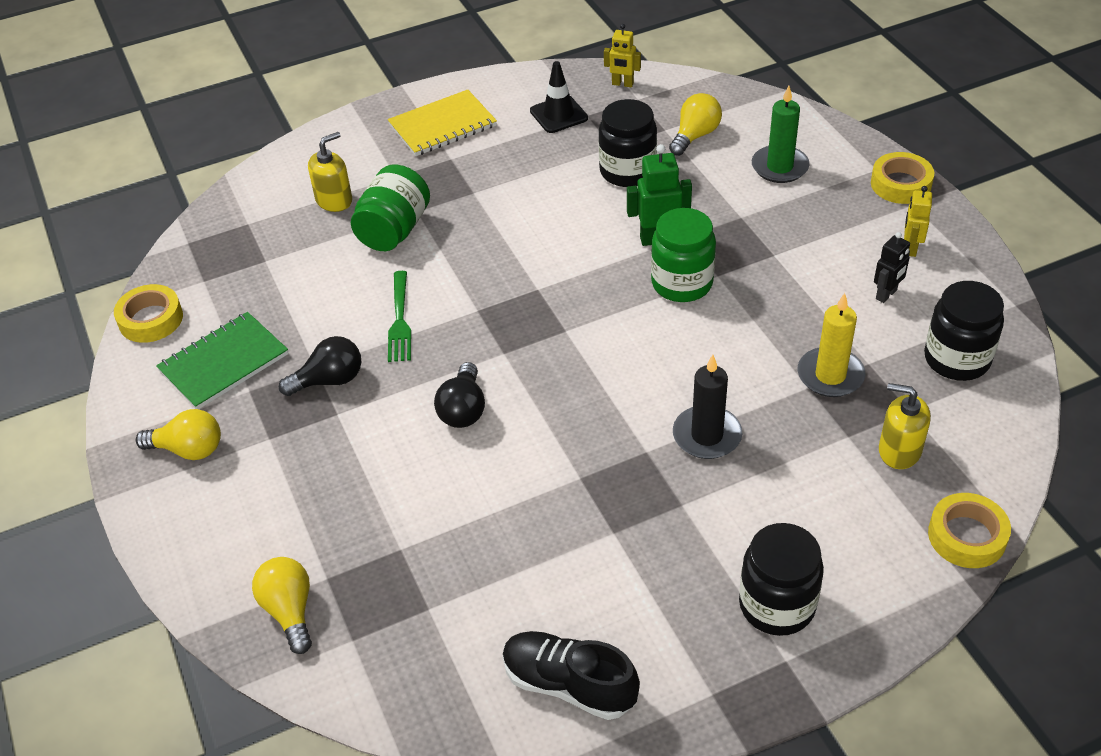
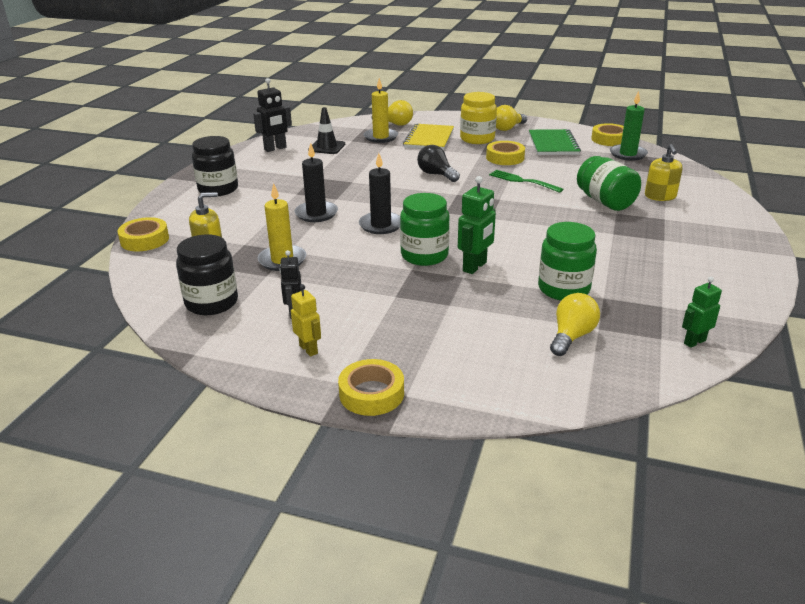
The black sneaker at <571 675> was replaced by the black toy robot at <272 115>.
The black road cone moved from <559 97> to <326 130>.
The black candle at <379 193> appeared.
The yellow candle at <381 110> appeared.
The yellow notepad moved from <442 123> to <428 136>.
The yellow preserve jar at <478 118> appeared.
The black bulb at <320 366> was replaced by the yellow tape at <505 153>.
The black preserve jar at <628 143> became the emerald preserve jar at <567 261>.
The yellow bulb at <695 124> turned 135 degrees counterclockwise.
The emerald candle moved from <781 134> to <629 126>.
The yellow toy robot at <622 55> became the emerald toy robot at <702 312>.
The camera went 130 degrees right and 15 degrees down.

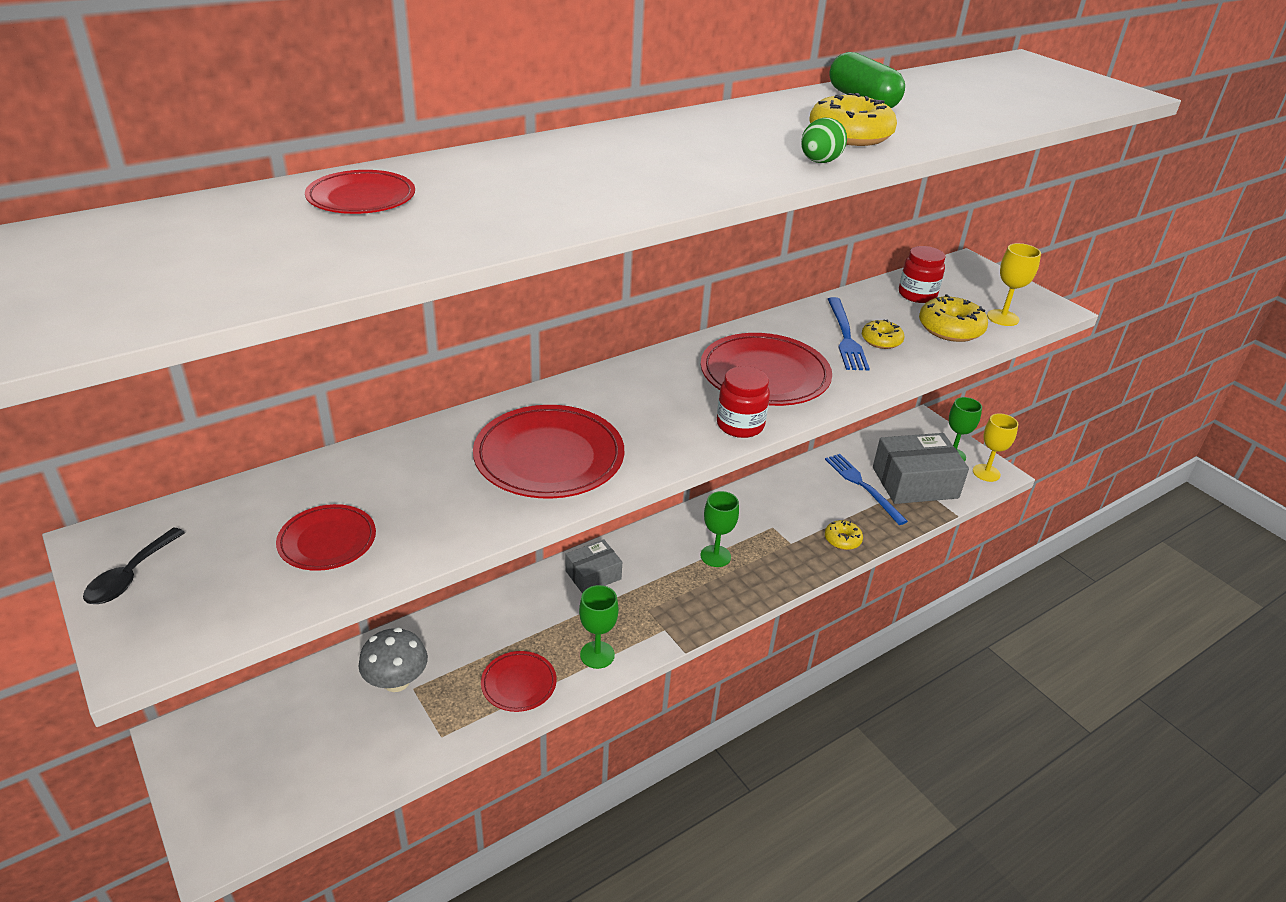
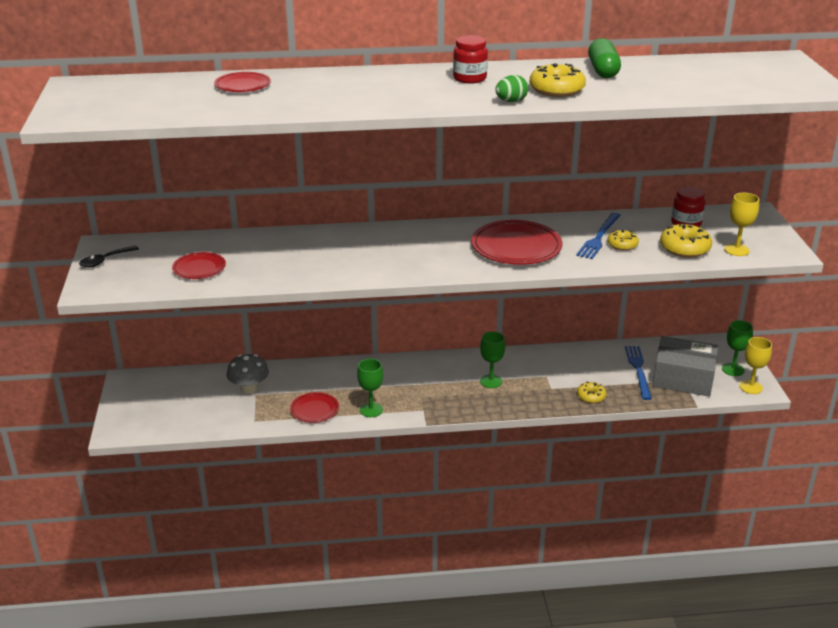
The crimson preserve jar moved from <743 402> to <470 59>.
The crimson plate at <548 451> disappeared.
The grey package at <594 566> disappeared.
The camera went 30 degrees right and 5 degrees down.

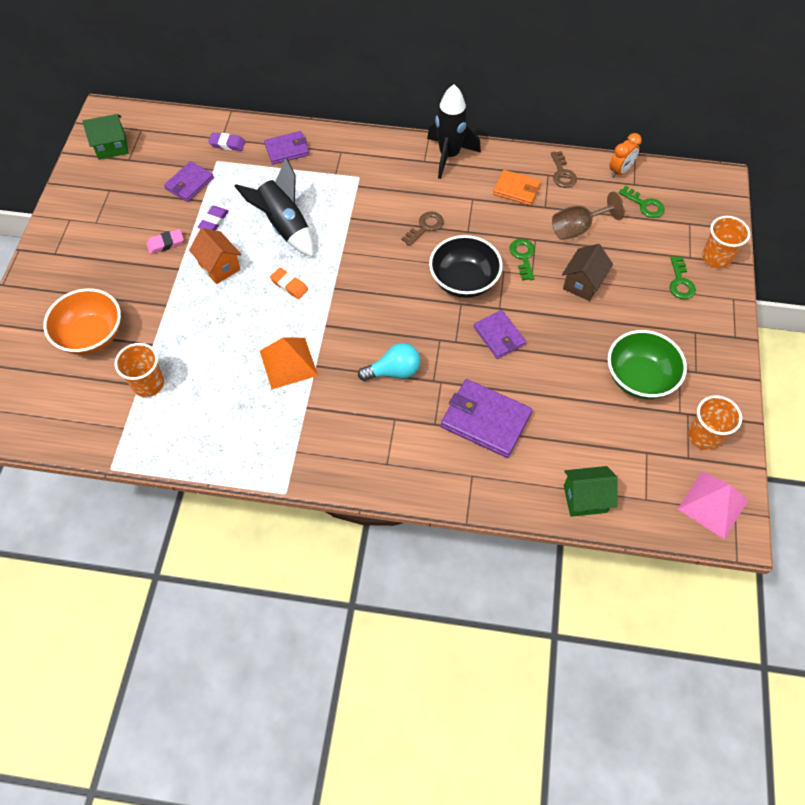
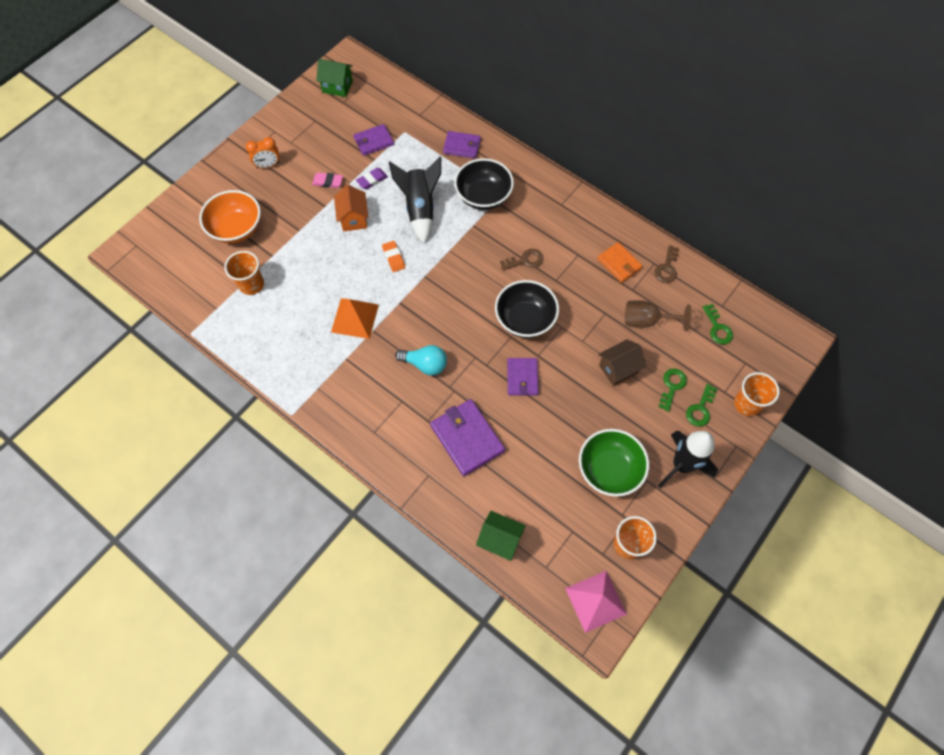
The orange-coloured clock moved from <625 155> to <263 152>.
The black bowl at <484 184> appeared.
The black rocket moved from <454 131> to <688 459>.
The emerald door key moved from <522 259> to <673 390>.
The royal purple eraser at <226 142> disappeared.
The camera went 30 degrees right and 5 degrees up.

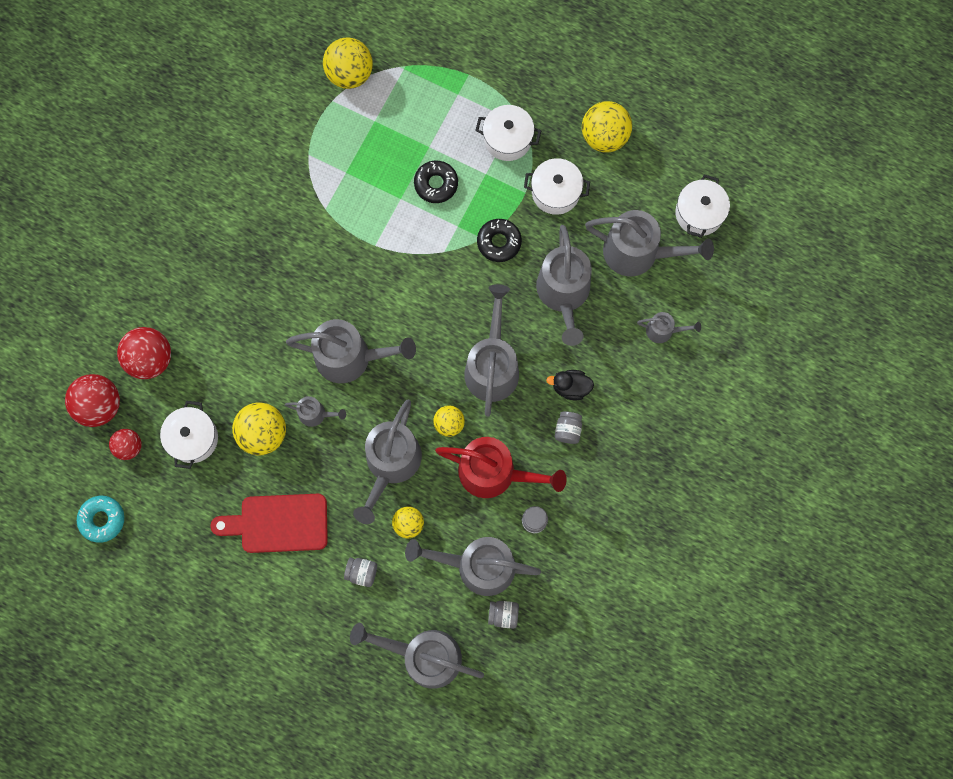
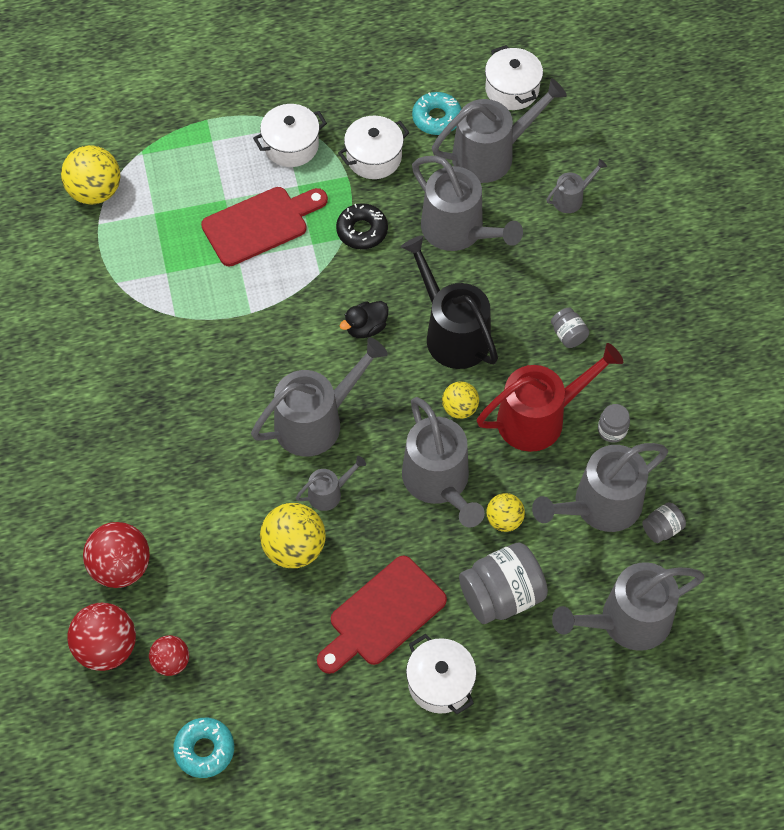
The black glazed donut at <436 182> was replaced by the crimson cutting board at <264 226>.
The black duck moved from <570 385> to <364 319>.
The grey watering pot at <491 350> became the black watering pot at <449 302>.
The white stockpot moved from <189 435> to <441 674>.
The teal glazed donut at <437 113> appeared.
The grey preserve jar at <360 572> changed to 2.03 times the size.
The yellow ball at <607 126> disappeared.
The camera went 40 degrees left and 15 degrees down.

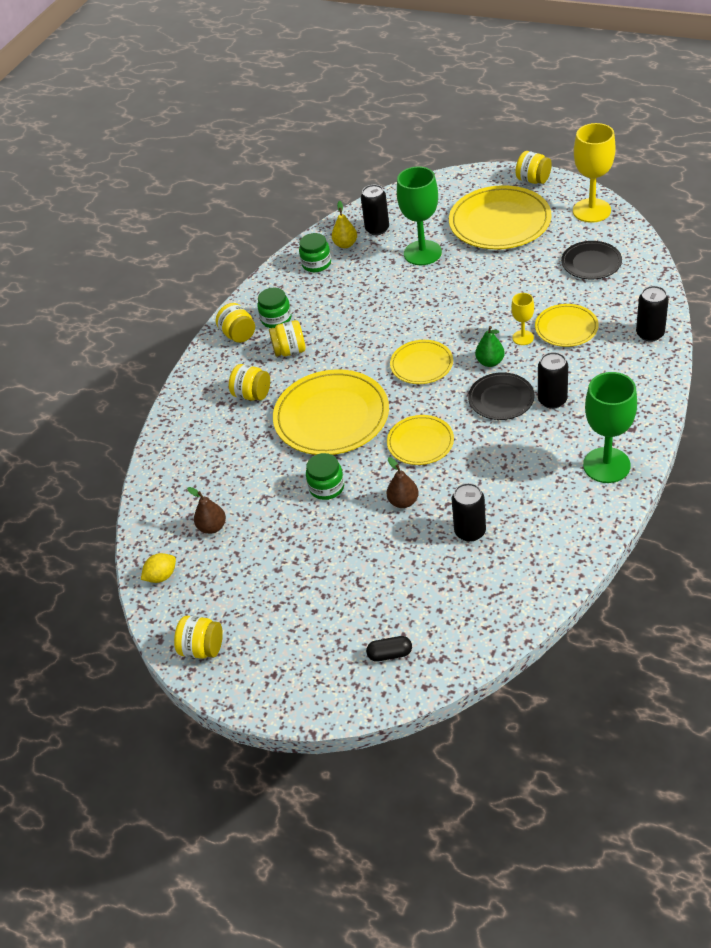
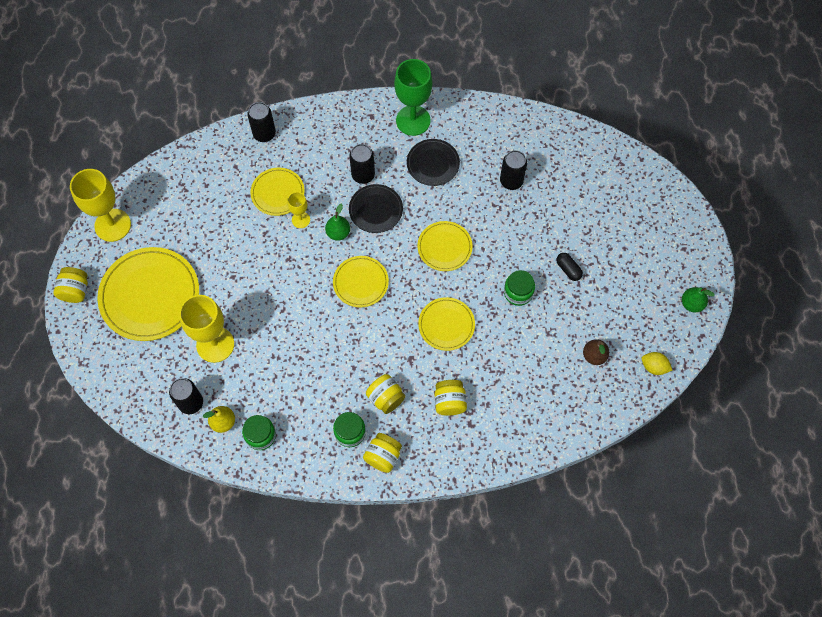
The emerald wine glass at <419 215> became the yellow wine glass at <206 329>.
The black plate moved from <591 260> to <433 162>.
The yellow plate at <331 412> changed to 0.56 times the size.
The black pill moved from <389 649> to <569 267>.
The yellow preserve jar at <198 637> was replaced by the emerald pear fruit at <698 299>.
The brown pear fruit at <403 482> disappeared.
The camera went 125 degrees left and 20 degrees up.

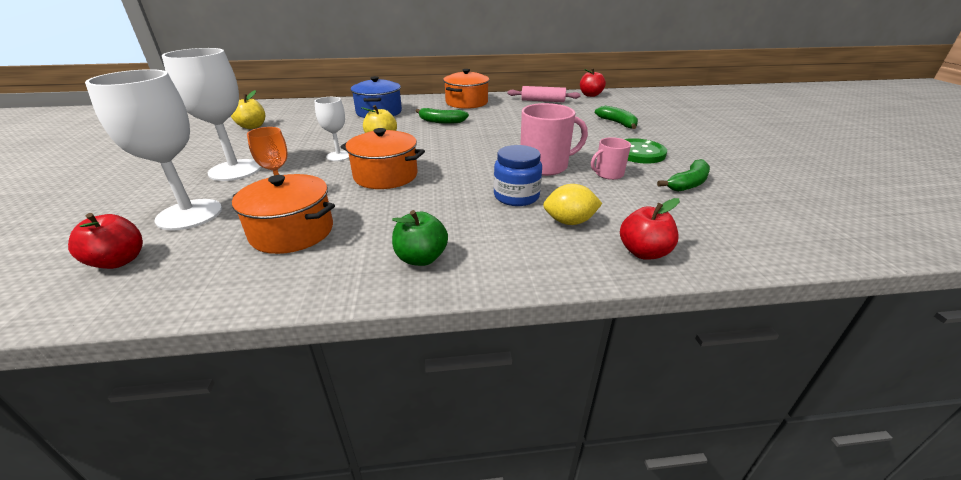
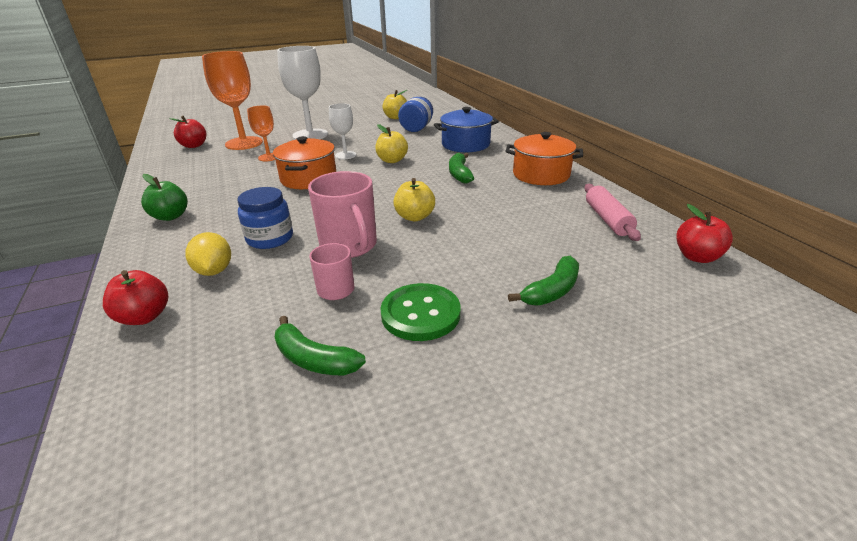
The white wine glass at <153 150> became the orange-coloured wine glass at <232 100>.
The yellow apple at <414 199> appeared.
The cobalt preserve jar at <415 114> appeared.
The orange-coloured stockpot at <283 214> disappeared.
The camera went 75 degrees right and 0 degrees up.

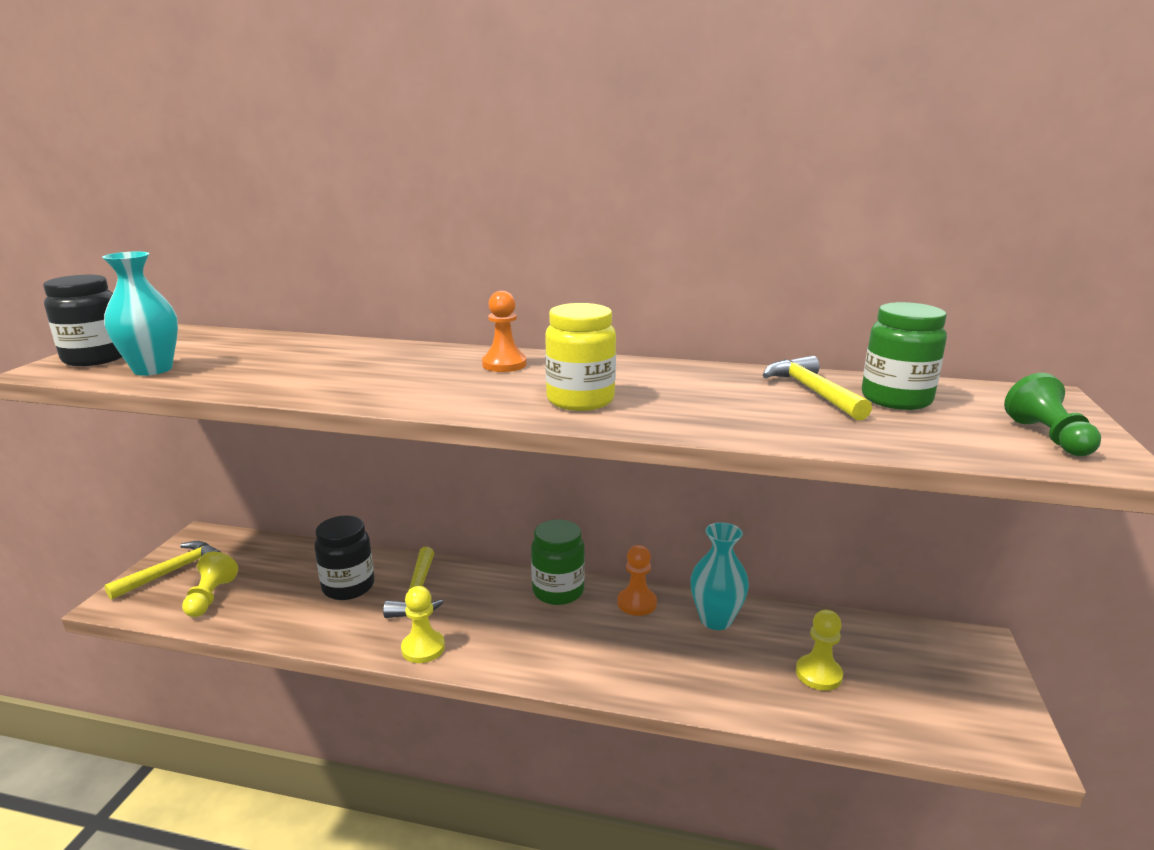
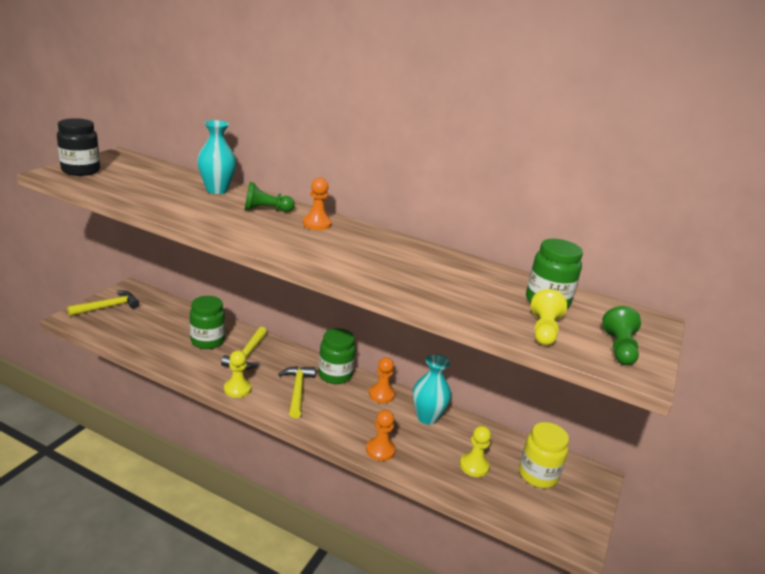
The black preserve jar at <344 558> became the emerald preserve jar at <207 322>.
The teal flower vase moved from <140 313> to <216 157>.
The emerald pawn at <270 197> appeared.
The yellow carpenter's hammer moved from <817 388> to <297 392>.
The orange-coloured pawn at <381 435> appeared.
The yellow preserve jar moved from <580 357> to <544 455>.
The yellow pawn moved from <210 584> to <549 317>.
The camera went 10 degrees right and 5 degrees up.

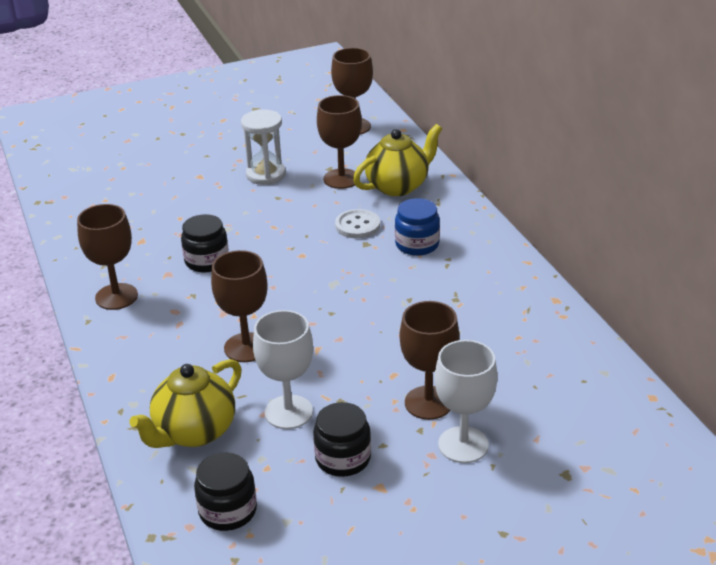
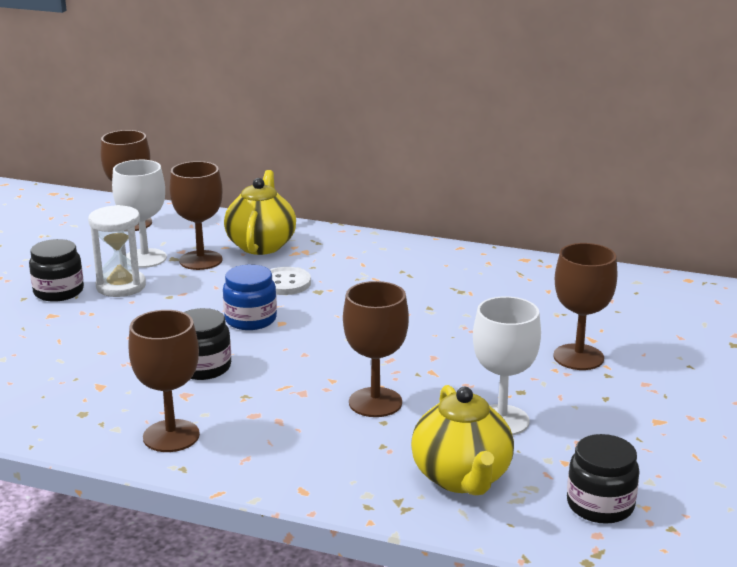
The black preserve jar moved from <342 439> to <56 270>.
The white wine glass moved from <466 401> to <139 214>.
The cobalt preserve jar moved from <417 227> to <250 297>.
The camera went 50 degrees left and 10 degrees down.

